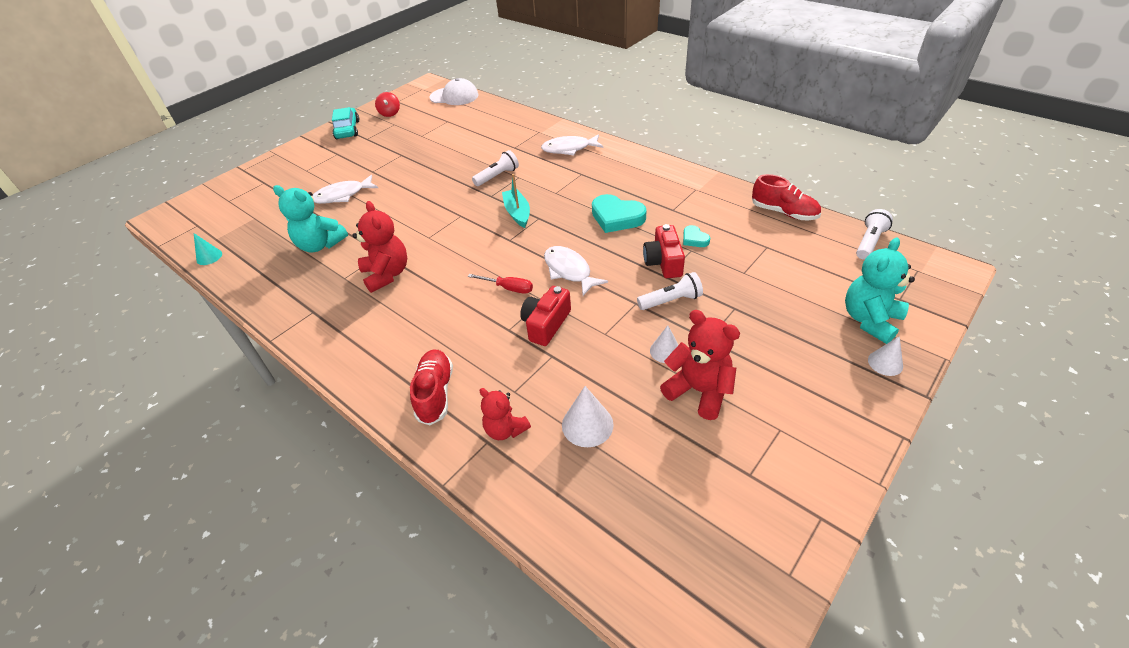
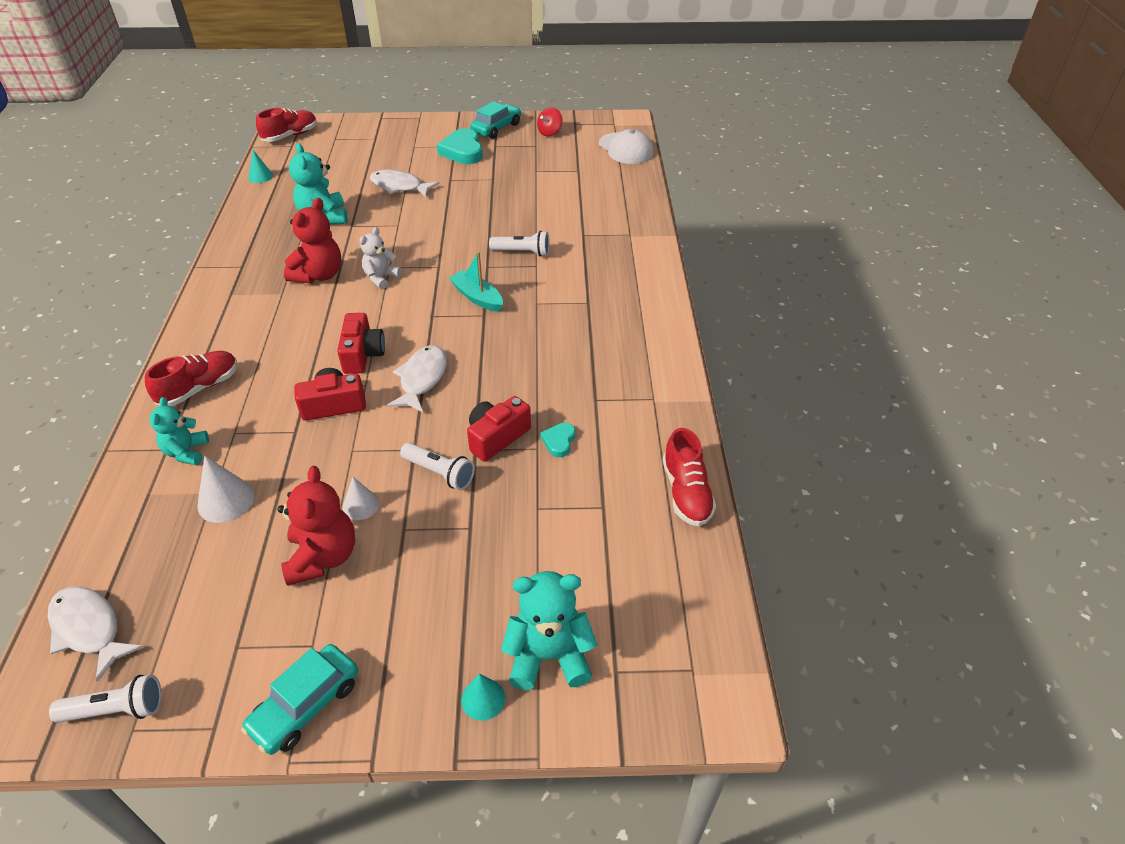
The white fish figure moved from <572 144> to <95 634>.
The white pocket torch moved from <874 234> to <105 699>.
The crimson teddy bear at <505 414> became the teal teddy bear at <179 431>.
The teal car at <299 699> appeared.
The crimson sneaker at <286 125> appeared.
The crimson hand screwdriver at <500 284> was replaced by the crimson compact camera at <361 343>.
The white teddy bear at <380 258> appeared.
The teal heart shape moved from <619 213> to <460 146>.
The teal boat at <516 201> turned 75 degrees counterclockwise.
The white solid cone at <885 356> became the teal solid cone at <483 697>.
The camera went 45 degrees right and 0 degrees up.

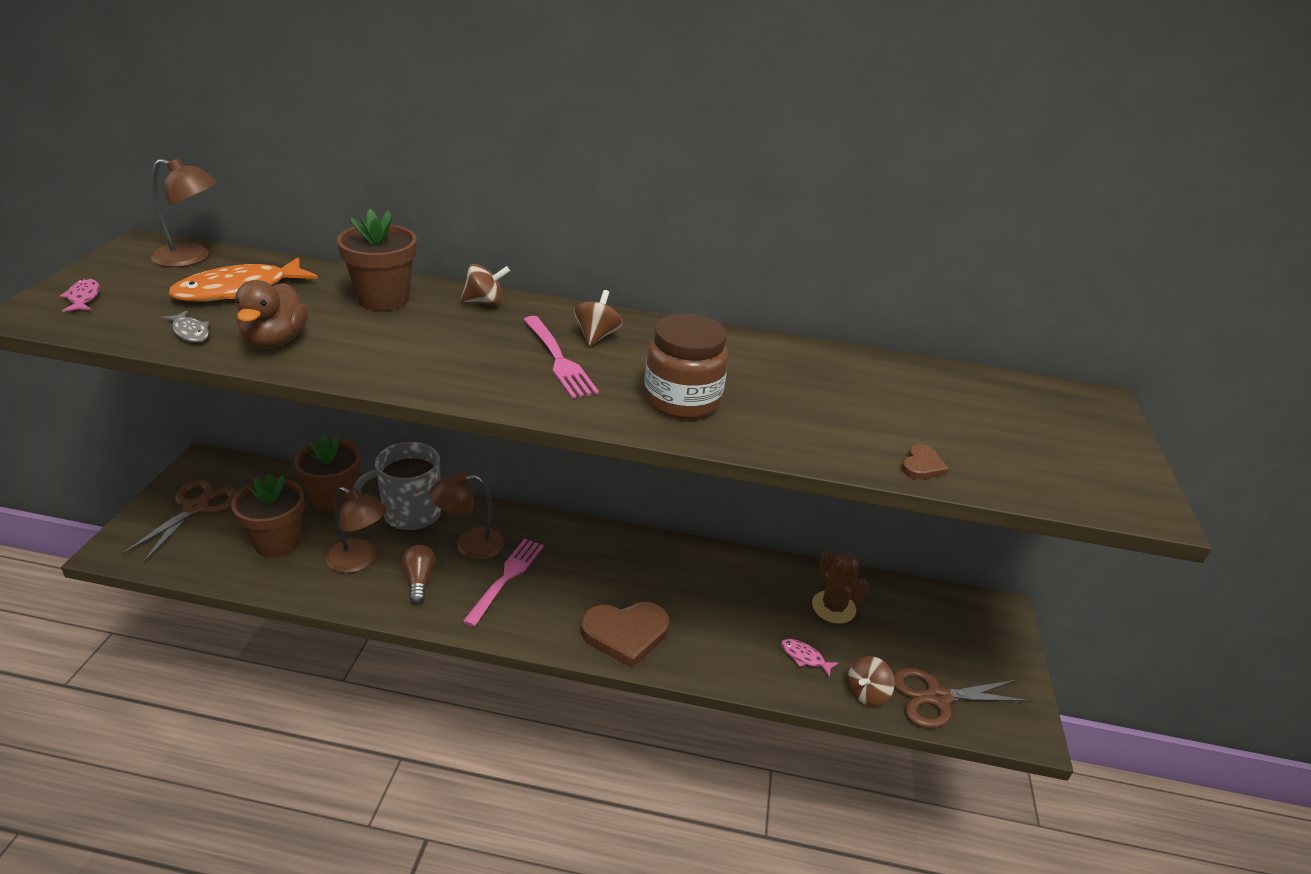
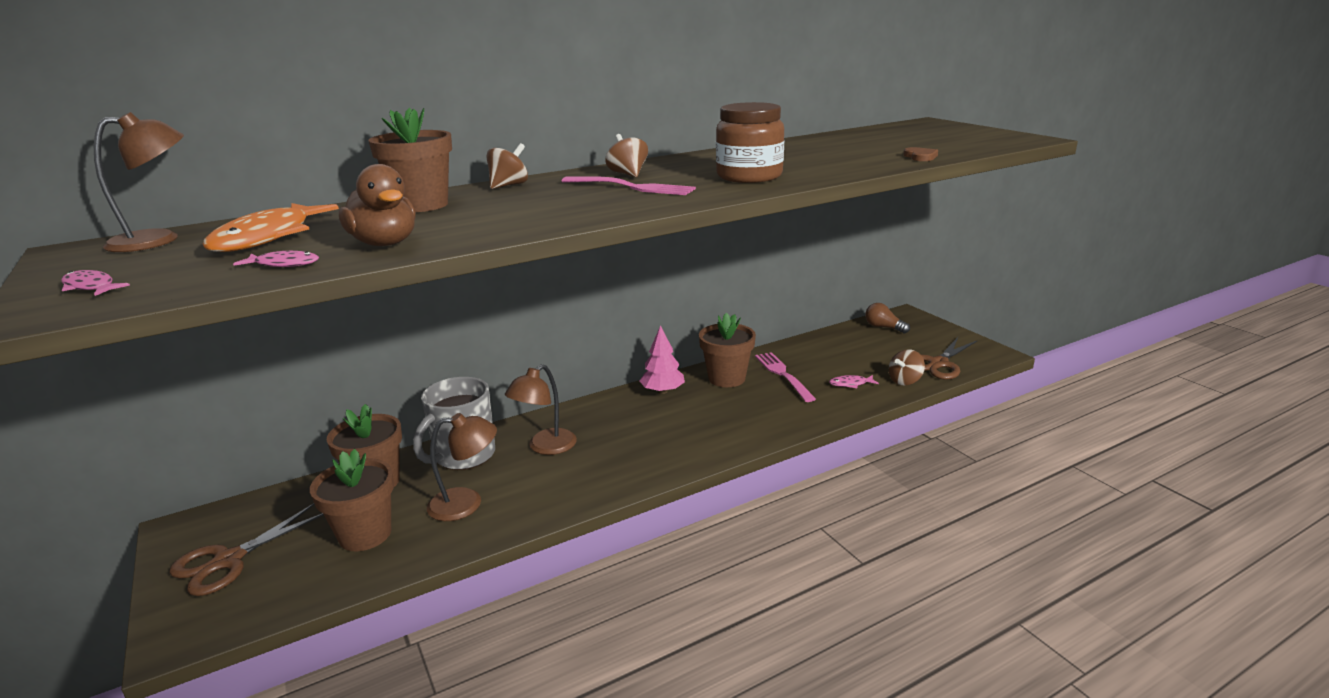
The brown scissors at <179 521> turned 120 degrees counterclockwise.
The grey fish figure at <185 326> became the rose-pink fish figure at <276 259>.
The rose-pink fir tree at <662 359> appeared.
The brown plant pot at <727 350> appeared.
The rose-pink table fork moved from <503 582> to <785 377>.
The brown bulb moved from <419 574> to <887 318>.
The brown toy top at <871 681> turned 45 degrees clockwise.
The brown heart shape at <625 635> disappeared.
The brown saguaro cactus at <840 587> disappeared.
The camera went 35 degrees left and 10 degrees down.

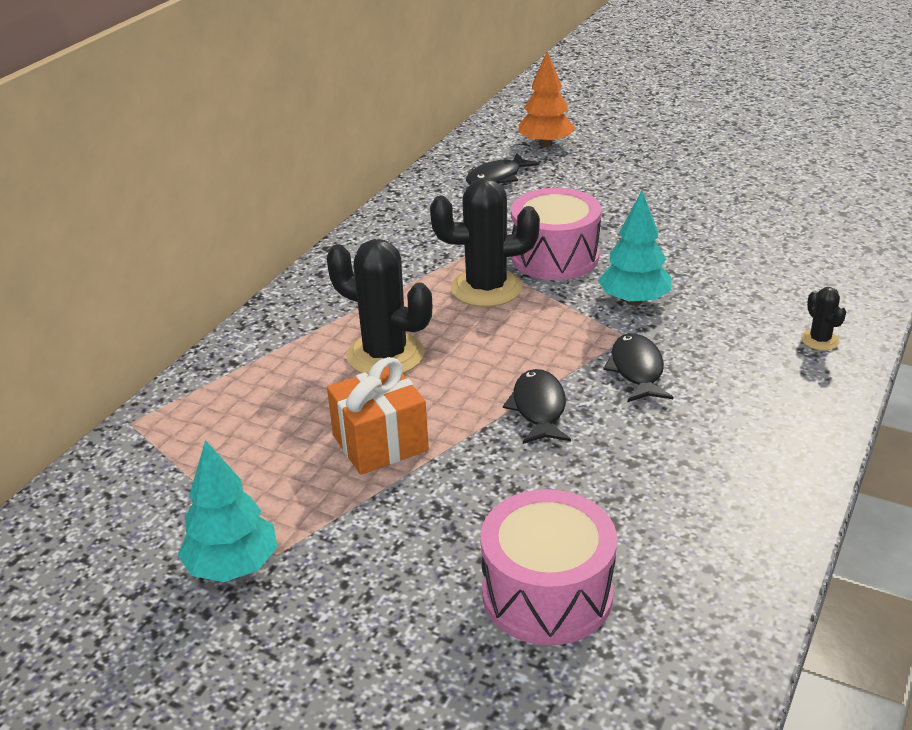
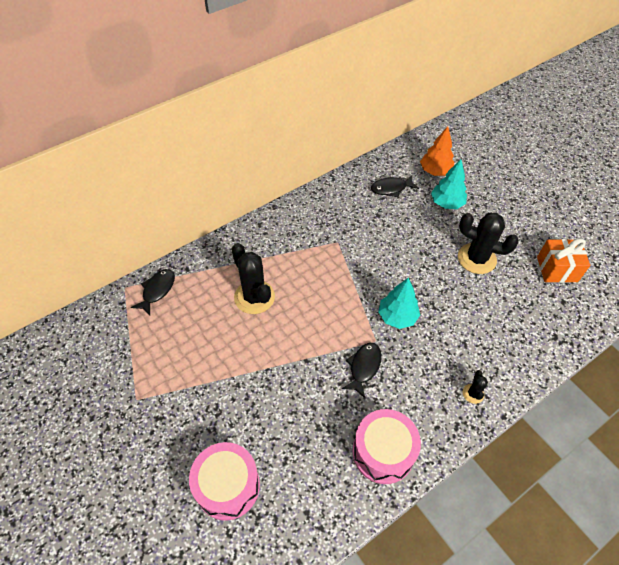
The black fish figure moved from <537 406> to <153 292>.
The rose-pink toy drum moved from <556 234> to <387 446>.
The teal fir tree moved from <227 511> to <449 184>.
The black saguaro cactus moved from <485 242> to <488 243>.
The orange-coloured wrapped gift moved from <378 416> to <563 260>.
The camera went 25 degrees right and 20 degrees up.

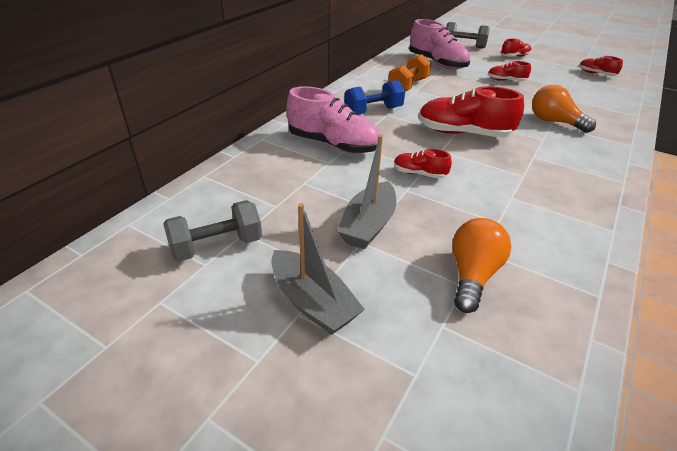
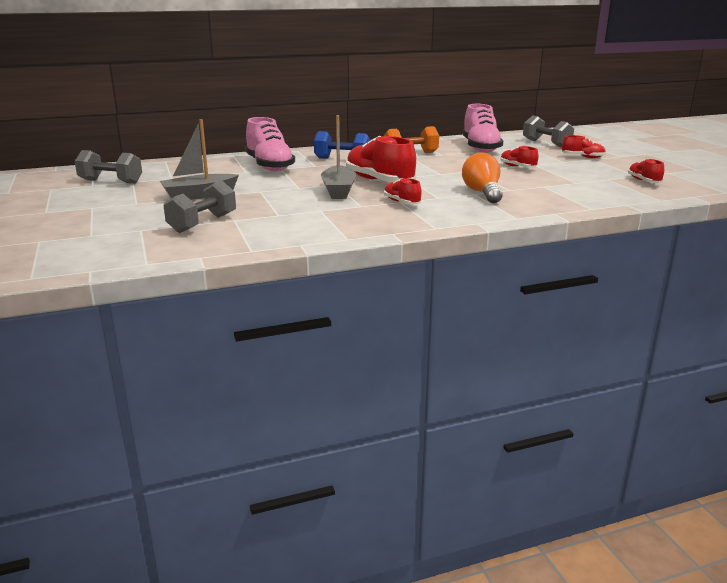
The orange-coloured bulb at <482 265> was replaced by the grey free weight at <200 206>.
The grey boat moved from <318 269> to <338 157>.
The crimson sneaker moved from <423 164> to <402 191>.
The camera went 40 degrees right and 15 degrees down.

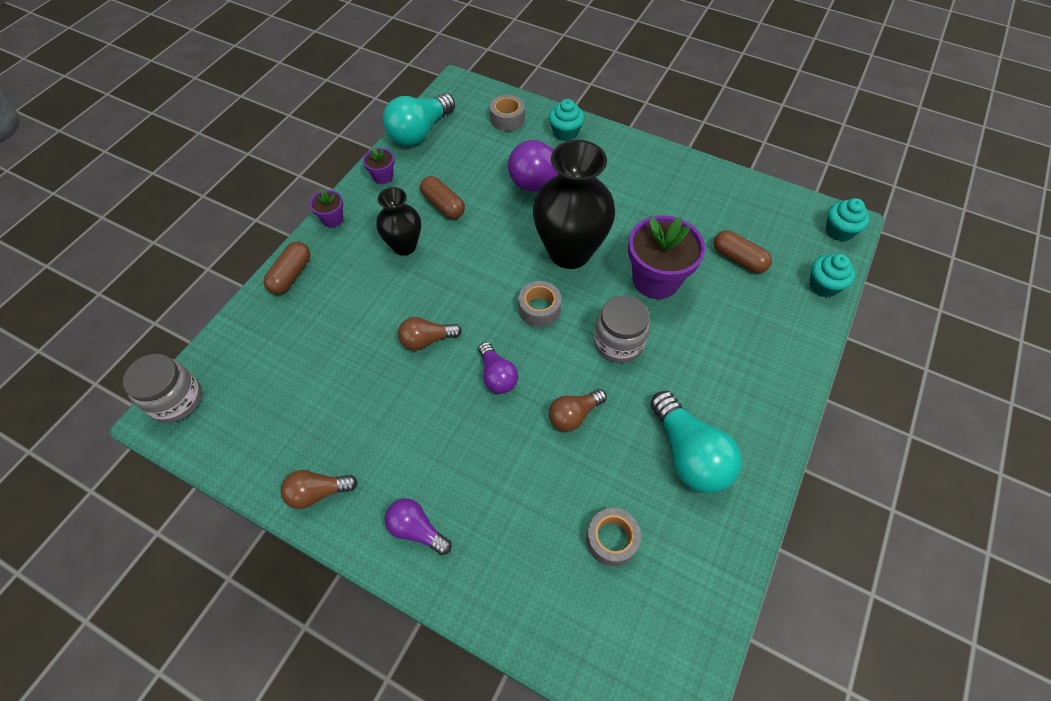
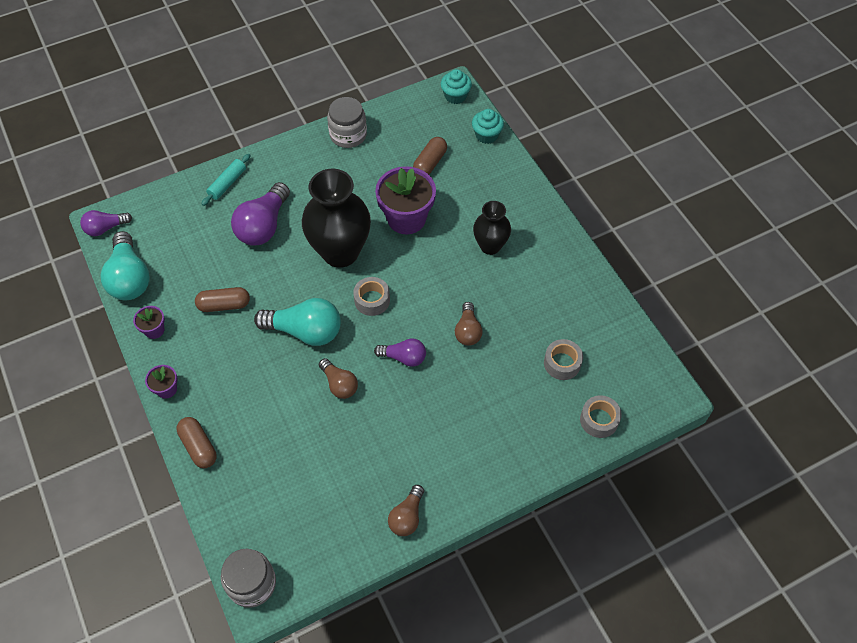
The royal purple bulb moved from <418 526> to <106 223>.
The teal fairy cake at <566 120> was replaced by the teal rolling pin at <226 180>.
The teal bulb moved from <696 442> to <297 322>.
The brown bulb at <430 333> turned 60 degrees counterclockwise.
The grey preserve jar moved from <622 329> to <347 122>.
The brown pill at <743 251> turned 45 degrees counterclockwise.
The black flower vase moved from <398 221> to <492 228>.
The grey tape moved from <507 112> to <601 416>.
The camera went 55 degrees left and 0 degrees up.

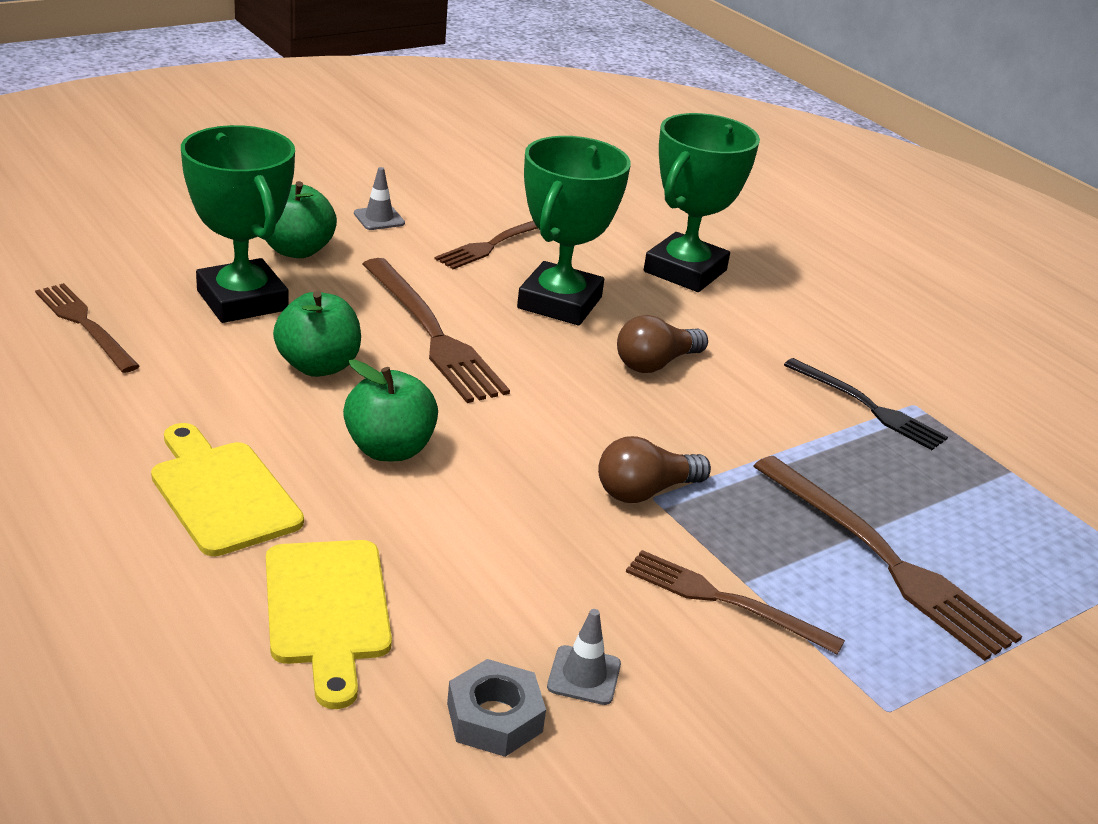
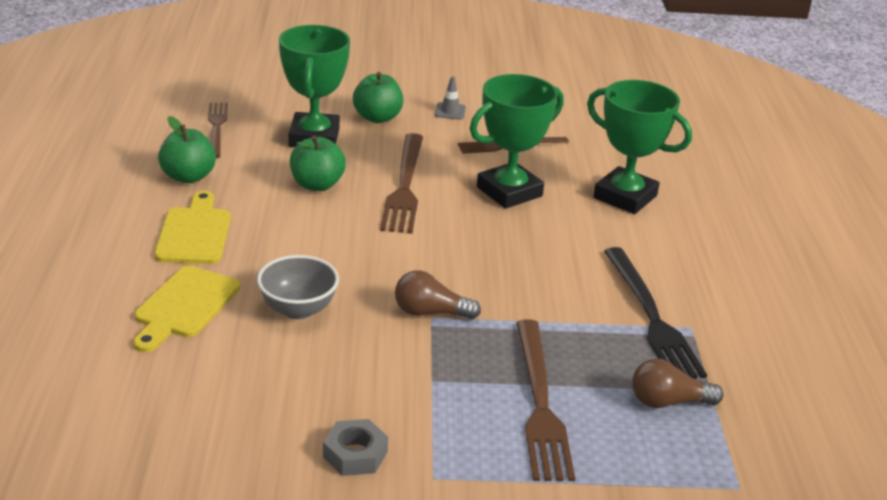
The emerald apple moved from <390 410> to <187 149>.
The grey bowl at <298 287> appeared.
The grey hex nut moved from <496 708> to <355 447>.
The emerald award cup at <702 202> turned 60 degrees clockwise.
The black table fork at <866 404> changed to 1.54 times the size.
The brown bulb moved from <662 344> to <677 383>.
The grey road cone at <584 657> disappeared.
The brown table fork at <735 602> disappeared.
The camera went 35 degrees right and 0 degrees up.

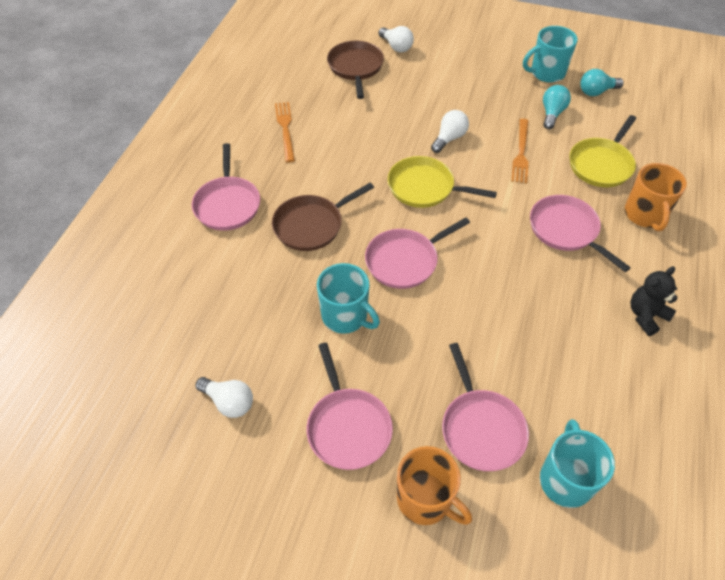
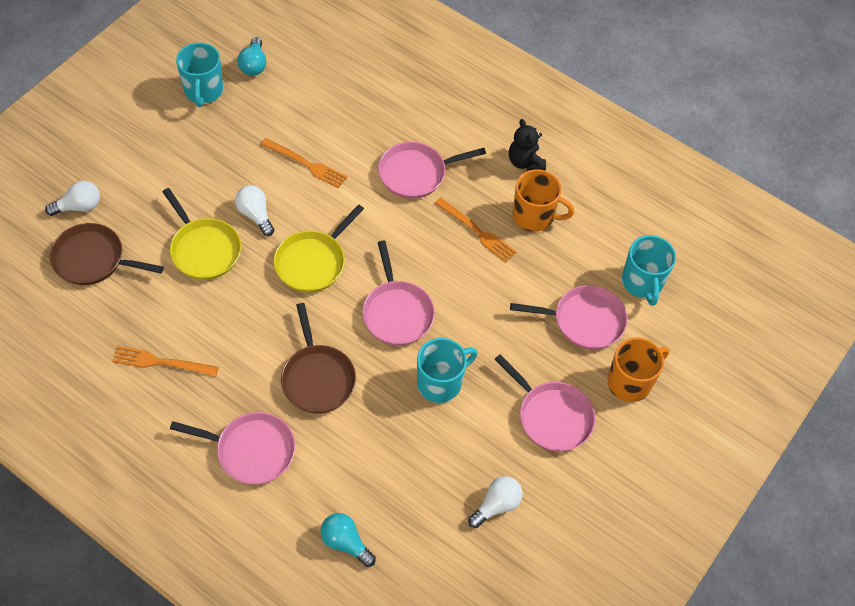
The yellow frying pan moved from <603 151> to <202 234>.
The teal bulb moved from <557 107> to <348 540>.
The orange-coloured table fork at <475 230> appeared.
The rose-pink frying pan at <350 406> turned 45 degrees clockwise.
The orange-coloured mug moved from <656 197> to <543 200>.
The teal mug at <577 463> turned 120 degrees counterclockwise.
The camera went 75 degrees left and 5 degrees up.

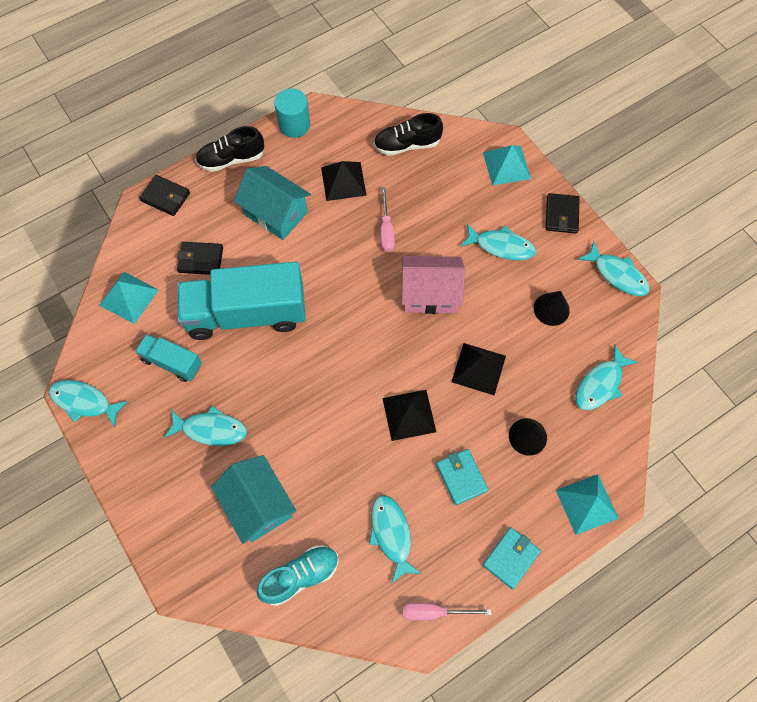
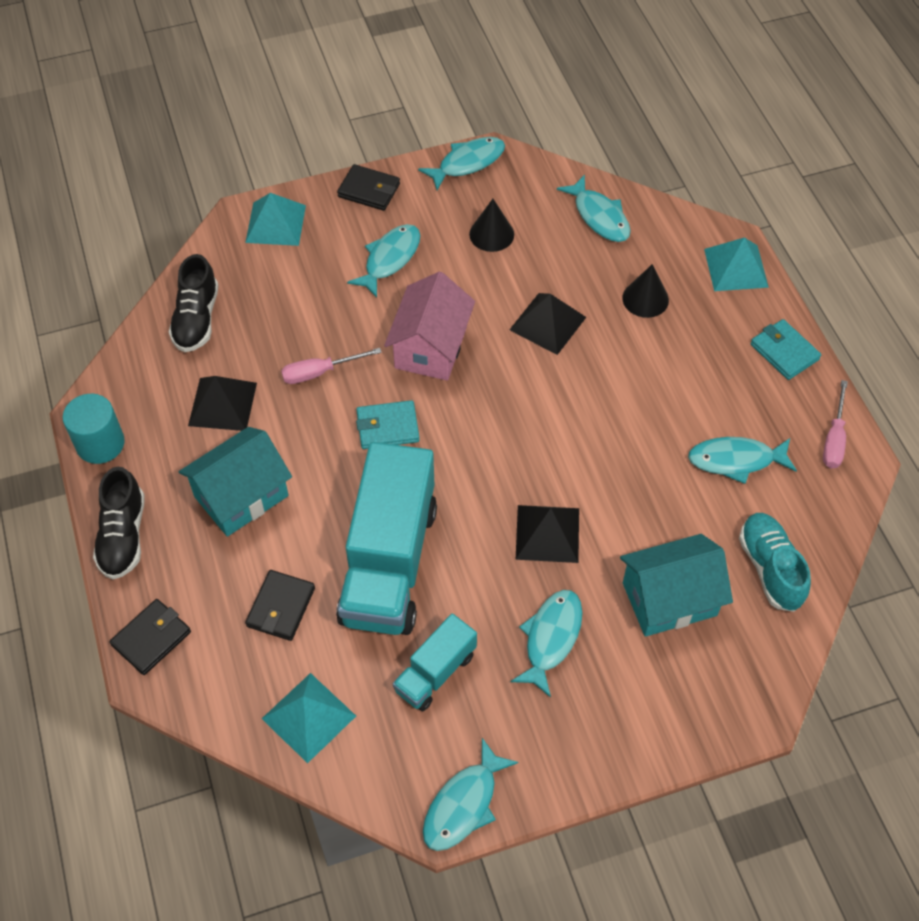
The rose-pink hand screwdriver at <388 219> turned 150 degrees clockwise.
The teal billfold moved from <462 477> to <388 424>.
The black solid pyramid moved from <409 415> to <547 534>.
The camera went 75 degrees left and 10 degrees down.

